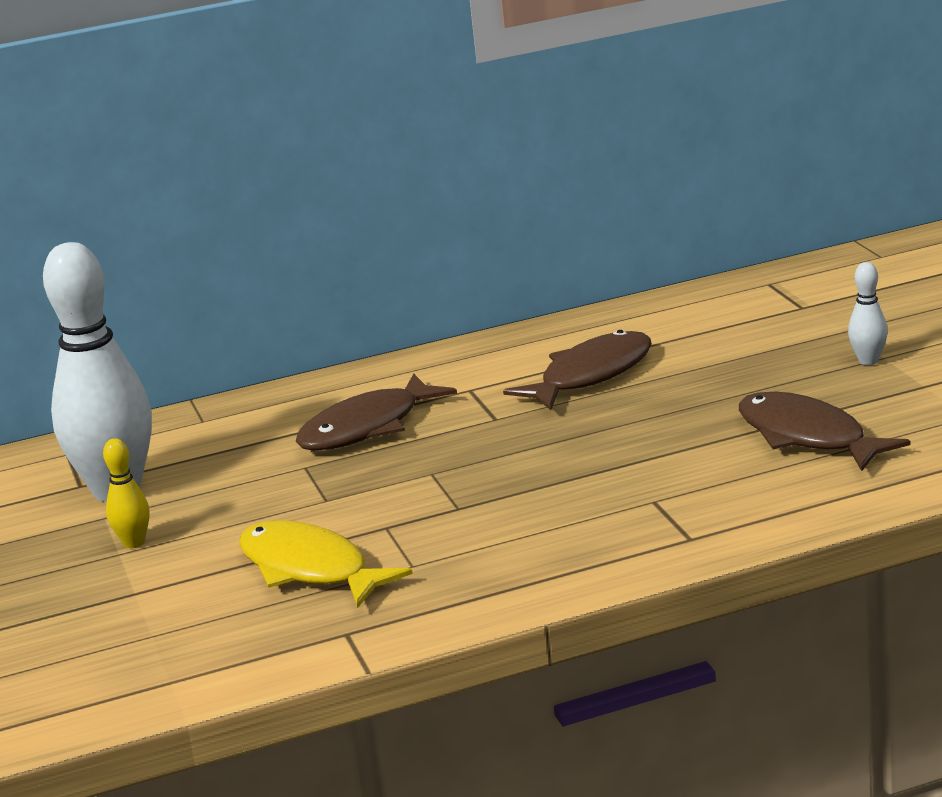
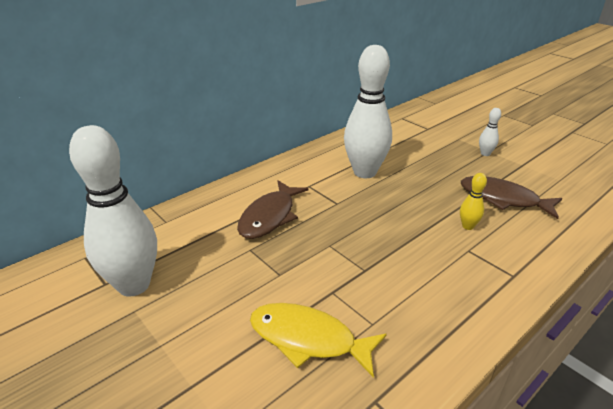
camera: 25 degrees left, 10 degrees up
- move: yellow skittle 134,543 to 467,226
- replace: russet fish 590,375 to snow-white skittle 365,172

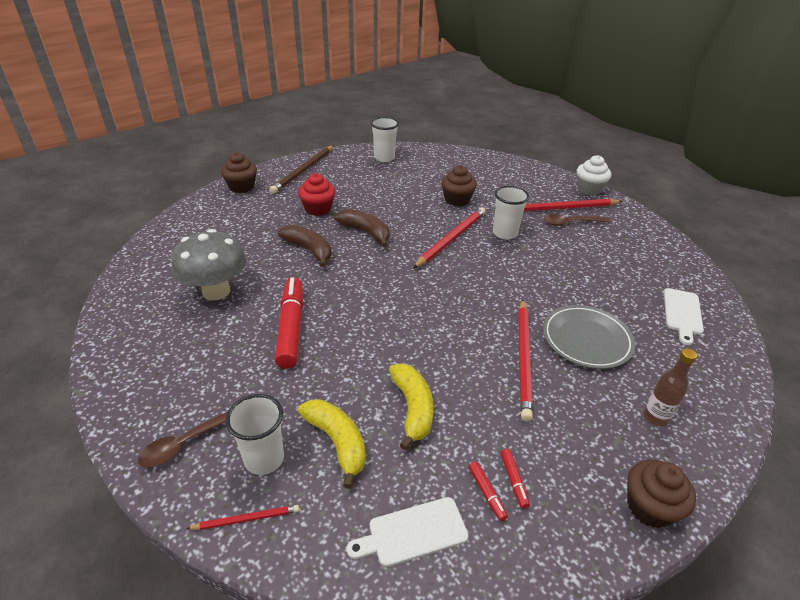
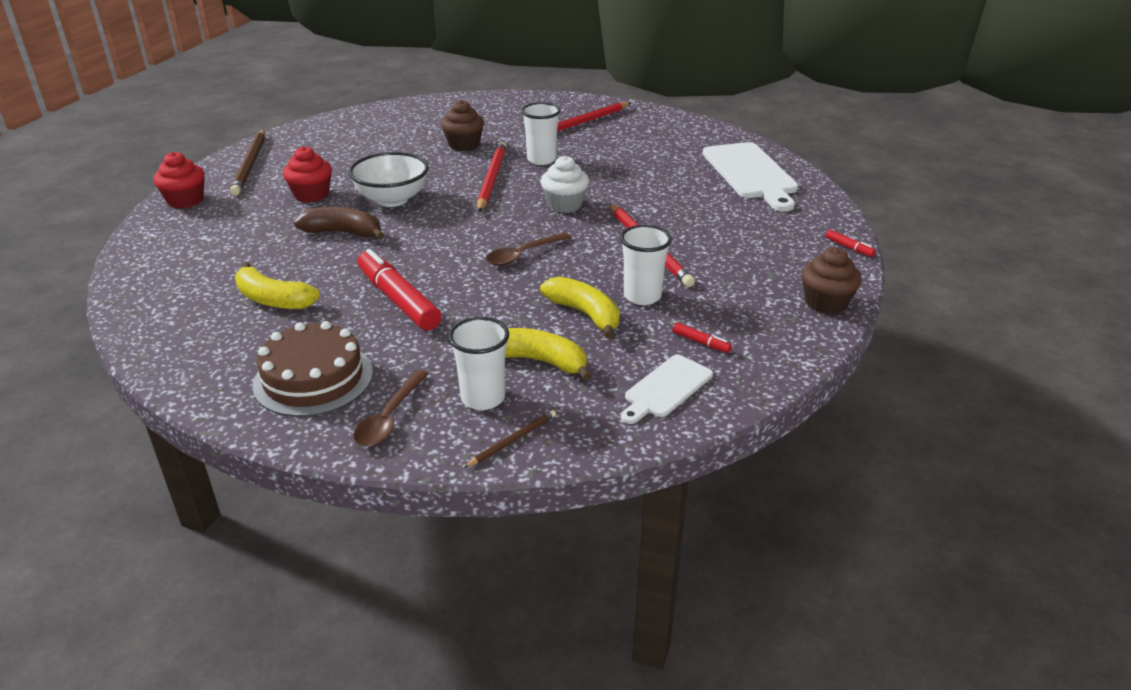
camera: 30 degrees left, 5 degrees down
- delete: grey dinner plate 586,339
- delete: russet flask 655,417
- insert: russet layer cake 313,378
- move: snow-white beaker 384,158 to 642,296
- move: crimson felt pen 513,481 to 849,247
- move: russet spoon 570,223 to 522,255
- move: snow-white muffin 589,189 to 564,205
- replace: grey mushroom 216,291 to yellow toy banana 273,299
- replace: russet toy banana 365,232 to snow-white bowl 392,199
- recolor: crimson lead pencil 246,519 to russet lead pencil 513,440
- recolor: russet muffin 242,187 to crimson muffin 185,200
- resize: snow-white chopping board 682,313 = 751,174 x1.77

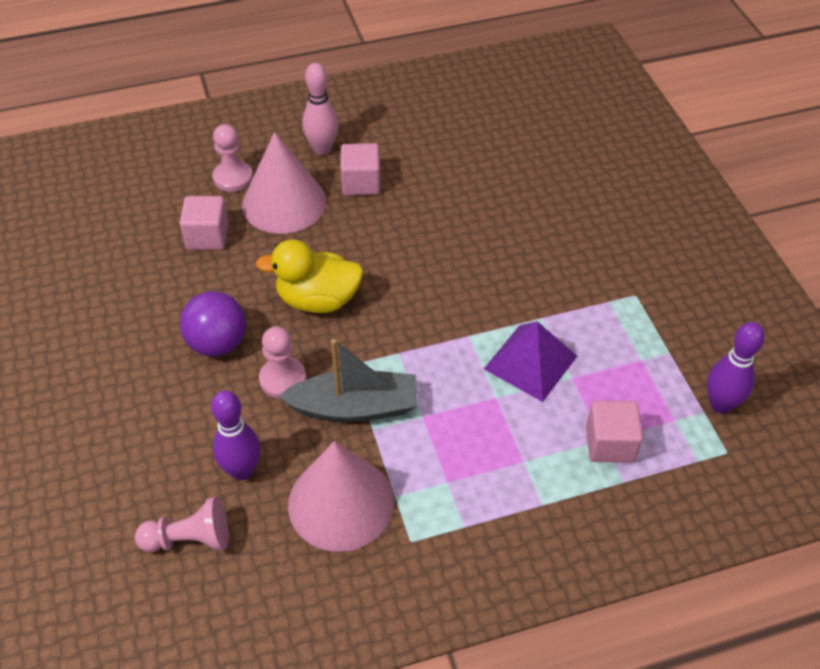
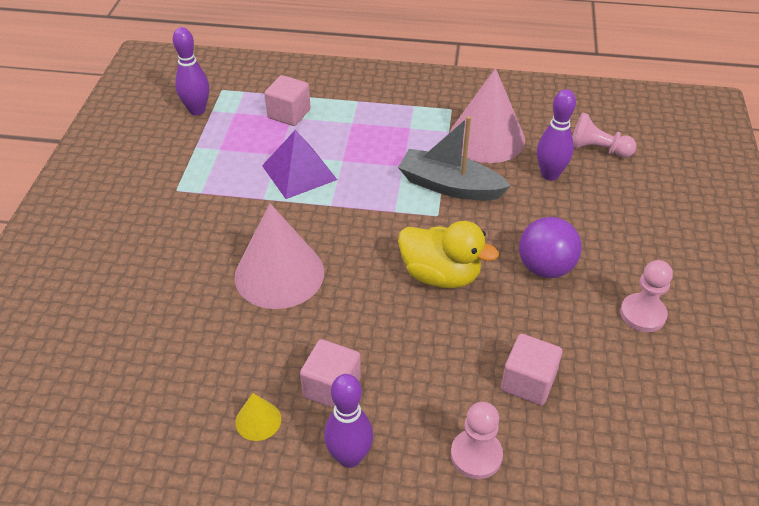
camera: 155 degrees left, 5 degrees down
- insert: yellow cone 258,420
- move: rose-pink cone 284,203 to 279,274
- move: rose-pink pawn 283,379 to 642,314
- recolor: rose-pink skittle 322,149 to purple skittle 349,457

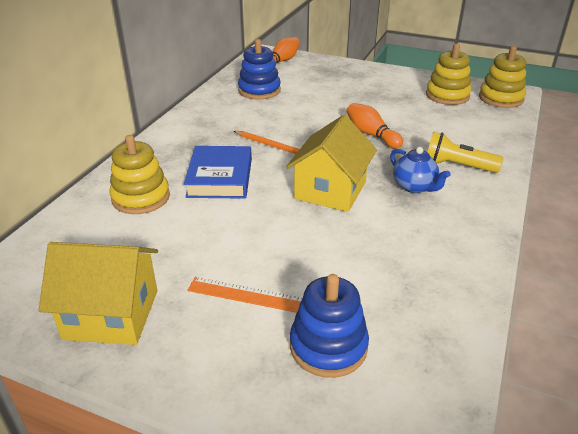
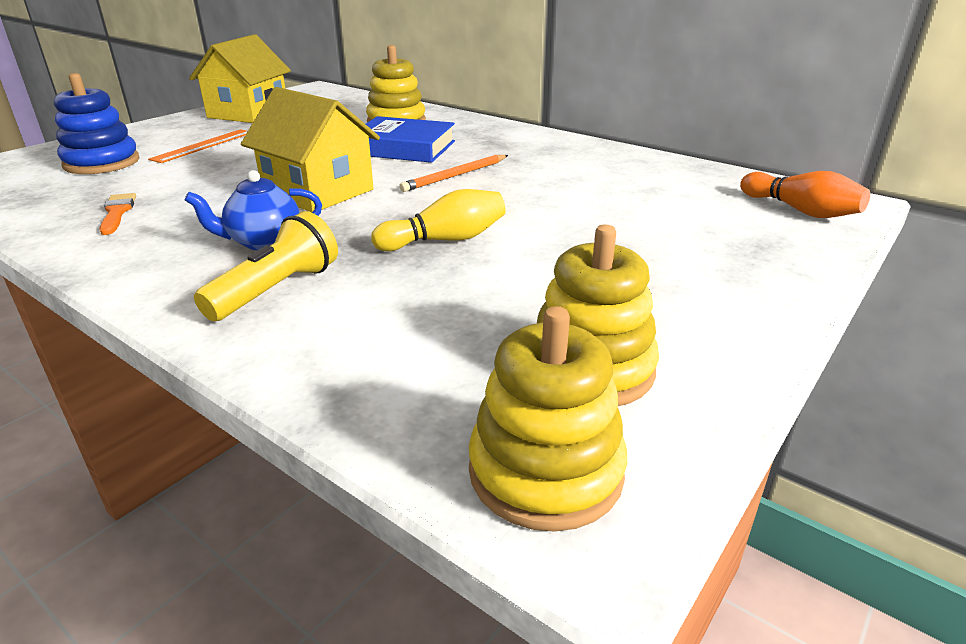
camera: 105 degrees right, 5 degrees down
- delete: cobalt ring stacker 259,90
- insert: orange paintbrush 117,212
- recolor: orange skittle 371,134 to yellow skittle 445,240

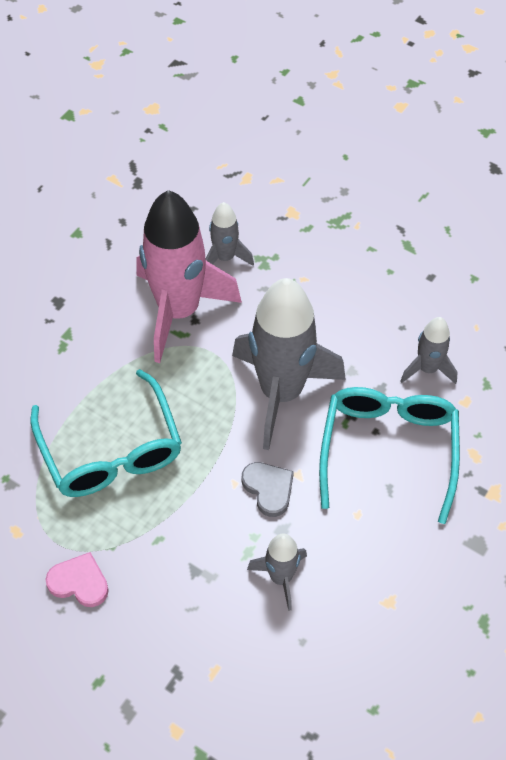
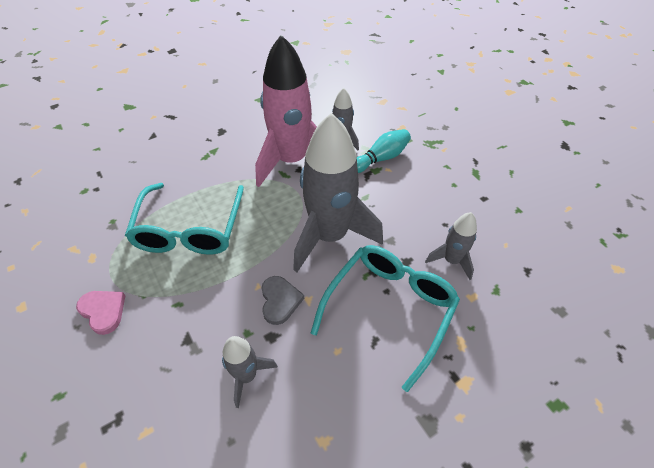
camera: 25 degrees right, 5 degrees down
- insert: teal skittle 381,158

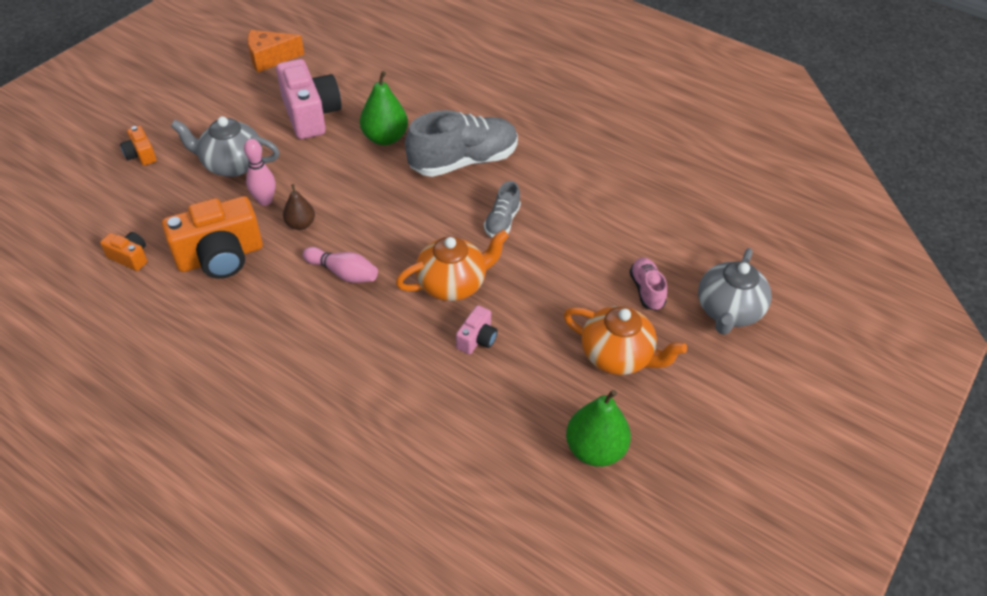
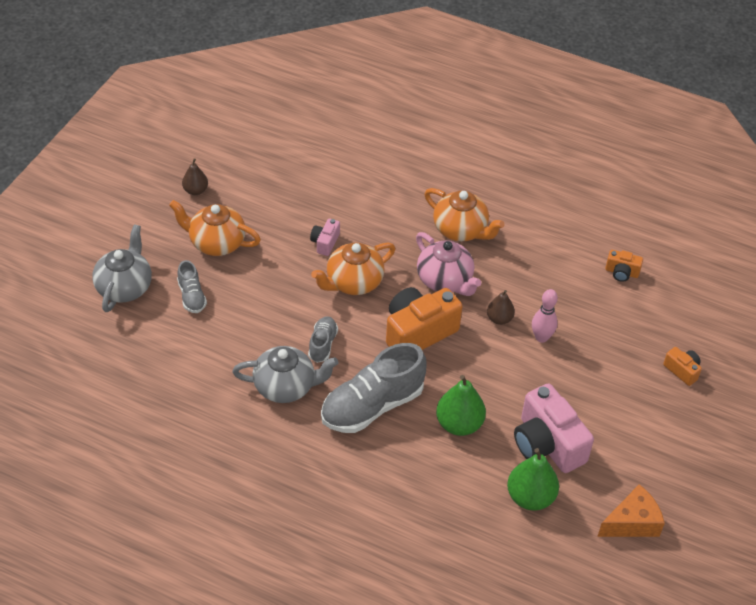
camera: 170 degrees right, 0 degrees up
- insert: russet pear fruit 195,190
- insert: orange china teapot 461,230
- move: orange camera 220,257 to 418,332
- move: grey china teapot 232,165 to 286,387
- move: leaf-green pear fruit 595,449 to 530,497
- replace: rose-pink skittle 343,273 to rose-pink china teapot 445,280
- recolor: rose-pink sneaker 646,290 to grey sneaker 192,296

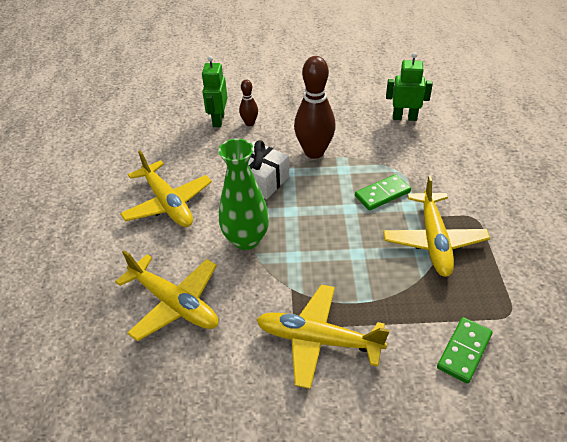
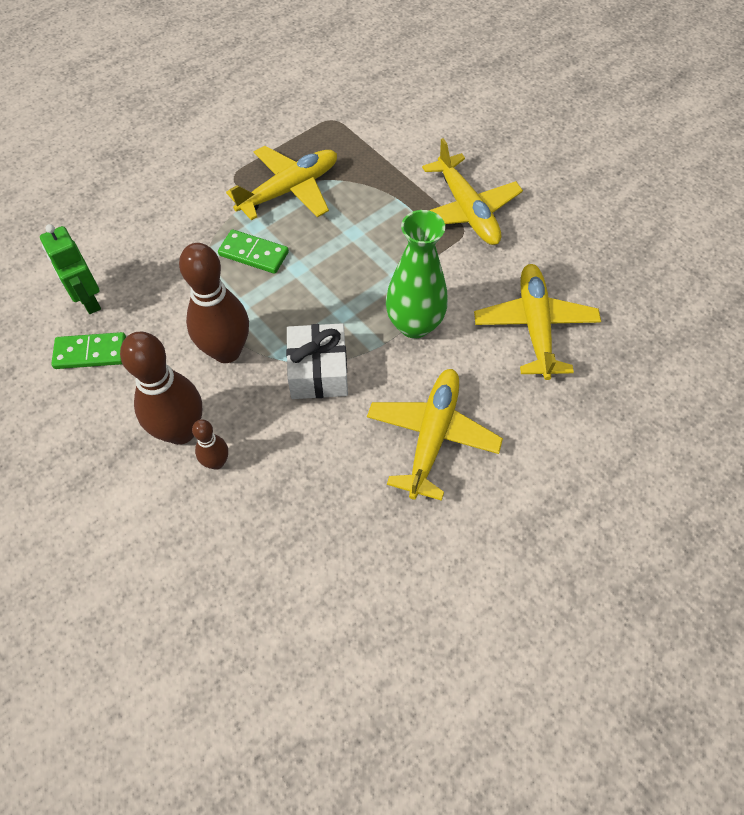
camera: 130 degrees left, 15 degrees up
- delete: leaf-green toy robot 218,120
- insert: russet skittle 181,431
- move: leaf-green domino piece 464,351 to 90,352

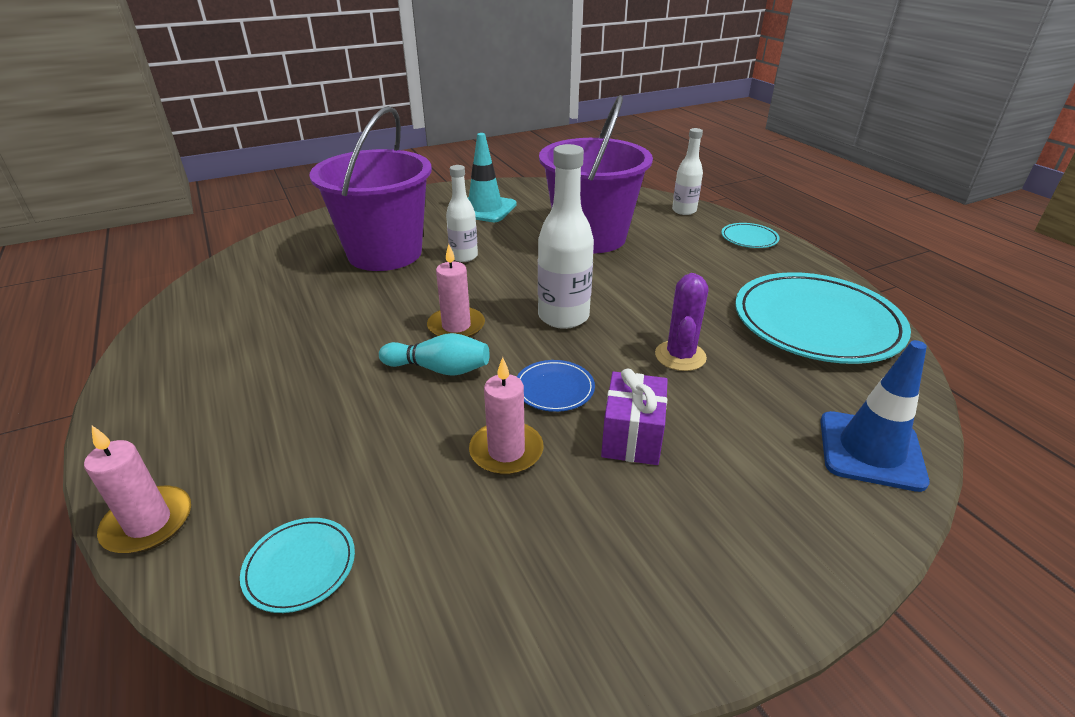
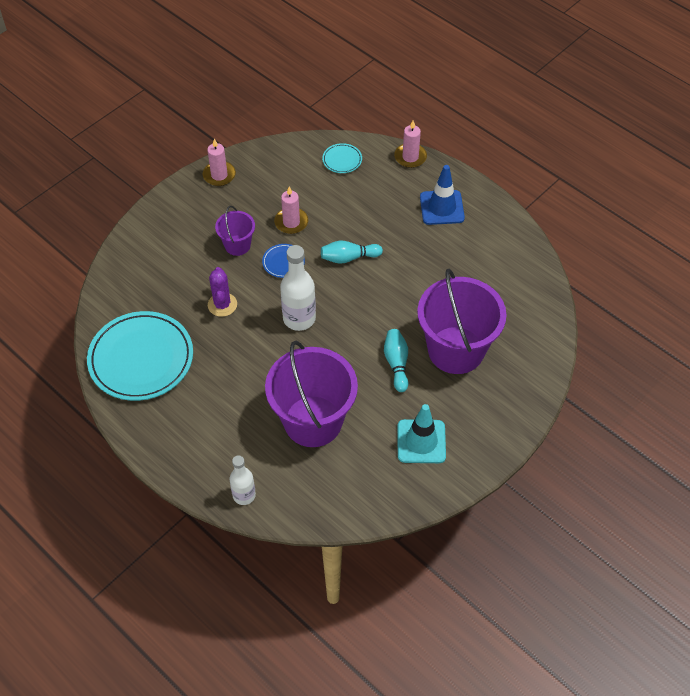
camera: 160 degrees right, 20 degrees up
- delete: teal dinner plate 749,238
- move: rose-pink pillar candle 456,326 to 219,175
- move: cobalt safety cone 870,450 to 442,207
- replace: snow-white flask 464,256 to teal skittle 396,363
- replace: purple gift 632,436 to purple pail 237,245

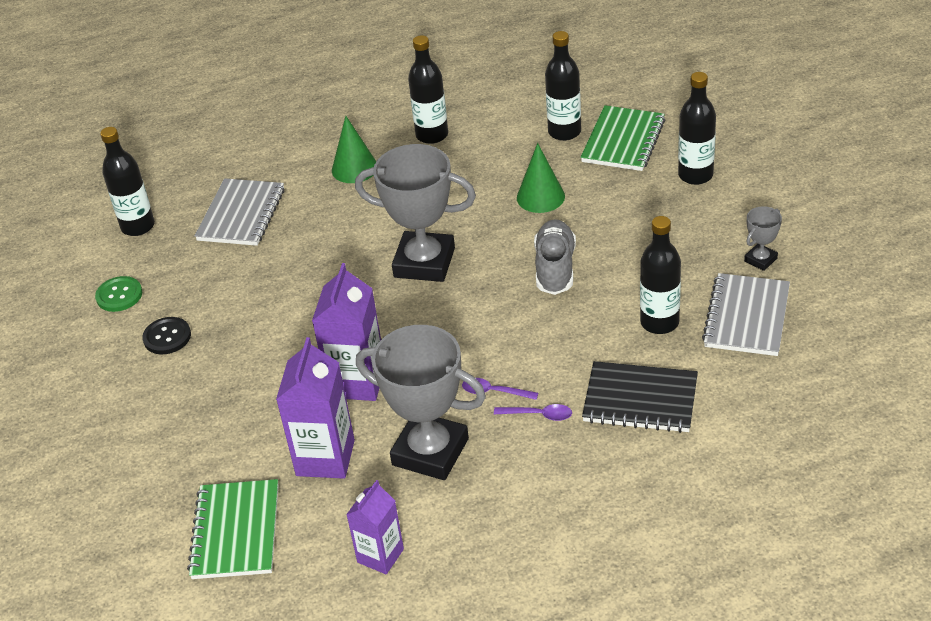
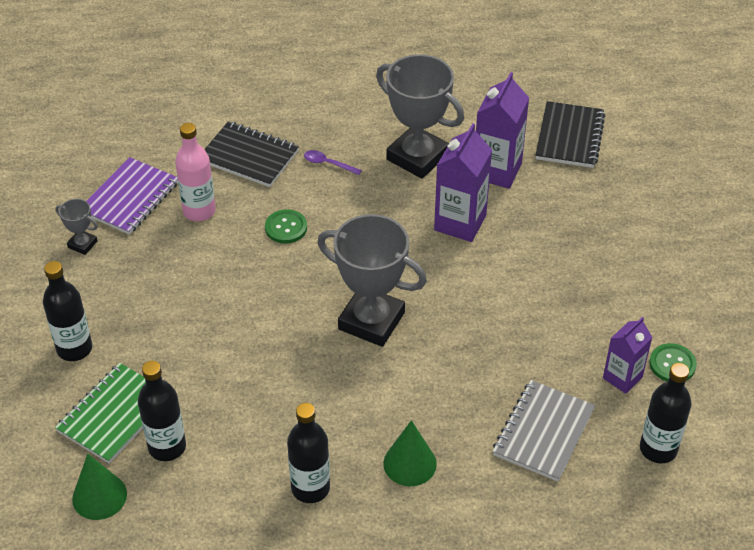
camera: 170 degrees left, 5 degrees up
- delete: jet-black sewing button 167,337
- delete: purple spoon 494,392
- delete: grey sneaker 555,268
- insert: leaf-green sewing button 286,228
- move: purple milk carton 380,556 to 622,377
- move: leaf-green cone 540,197 to 99,496
- recolor: leaf-green notepad 235,532 to jet-black notepad 570,137
- recolor: jet-black flask 659,322 to rose-pink flask 199,211
- recolor: grey notepad 746,317 to purple notepad 130,198
- rotate: grey prize cup 760,260 = 82,244 60 degrees clockwise

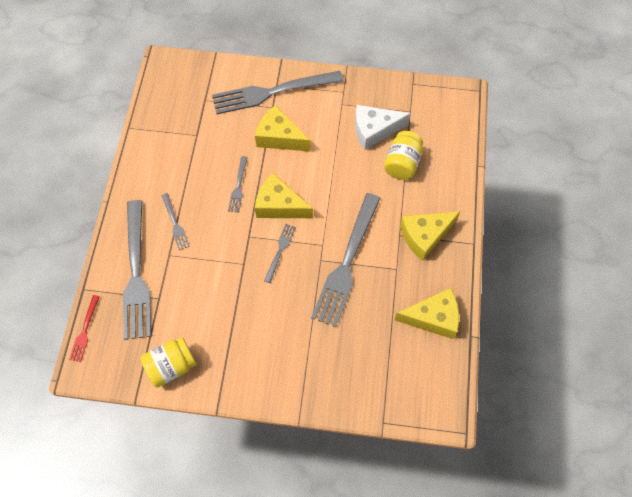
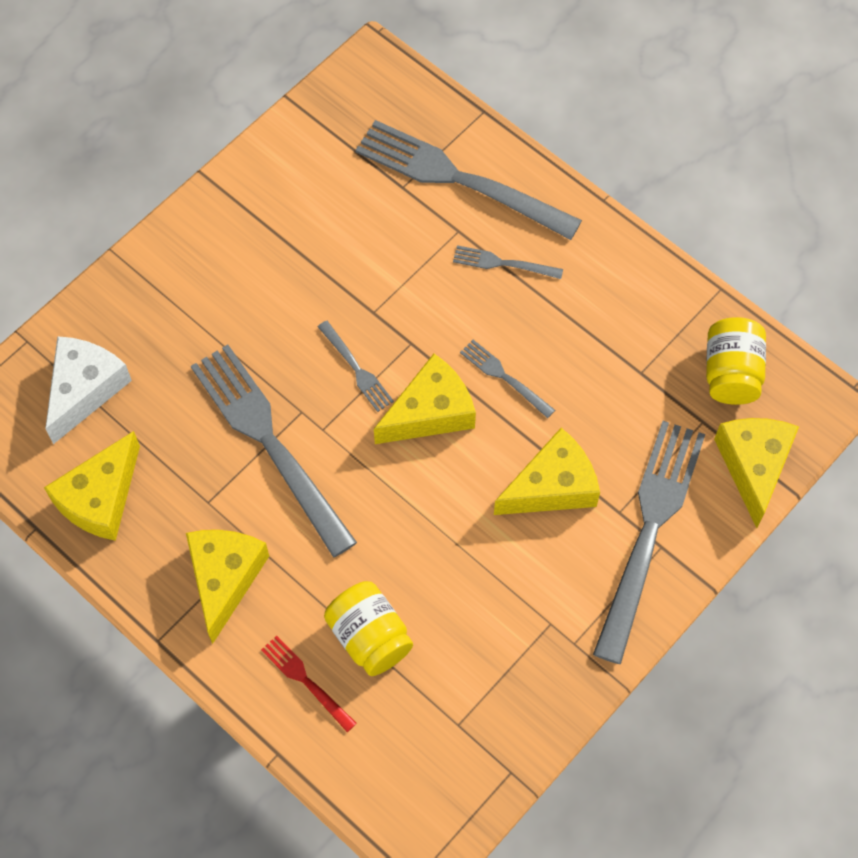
camera: 125 degrees right, 0 degrees up
- insert: yellow cheese 754,466
- move: crimson fork 85,331 to 305,680
- move: yellow jar 171,366 to 731,373
- move: snow-white cheese 374,130 to 85,389

